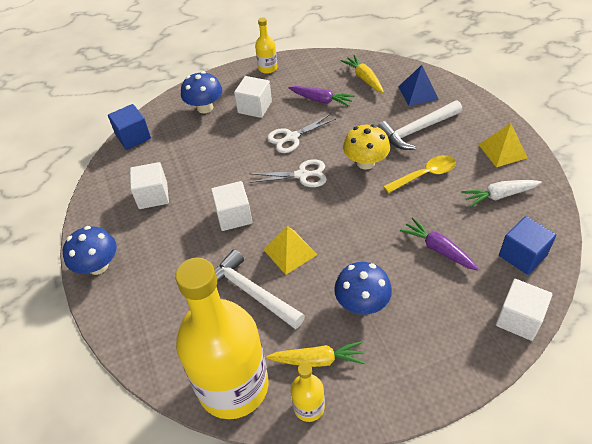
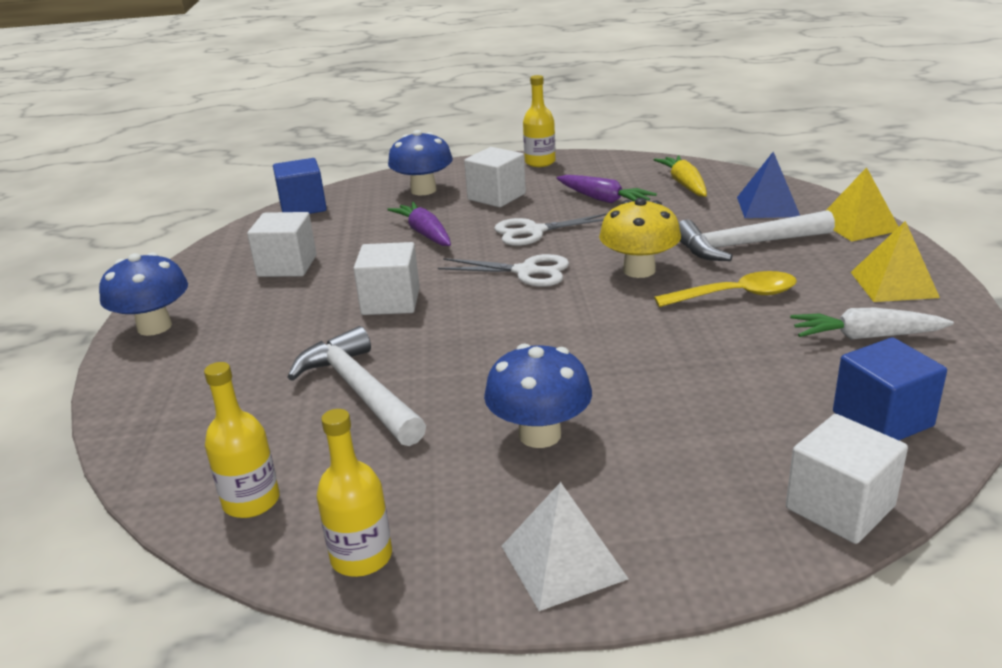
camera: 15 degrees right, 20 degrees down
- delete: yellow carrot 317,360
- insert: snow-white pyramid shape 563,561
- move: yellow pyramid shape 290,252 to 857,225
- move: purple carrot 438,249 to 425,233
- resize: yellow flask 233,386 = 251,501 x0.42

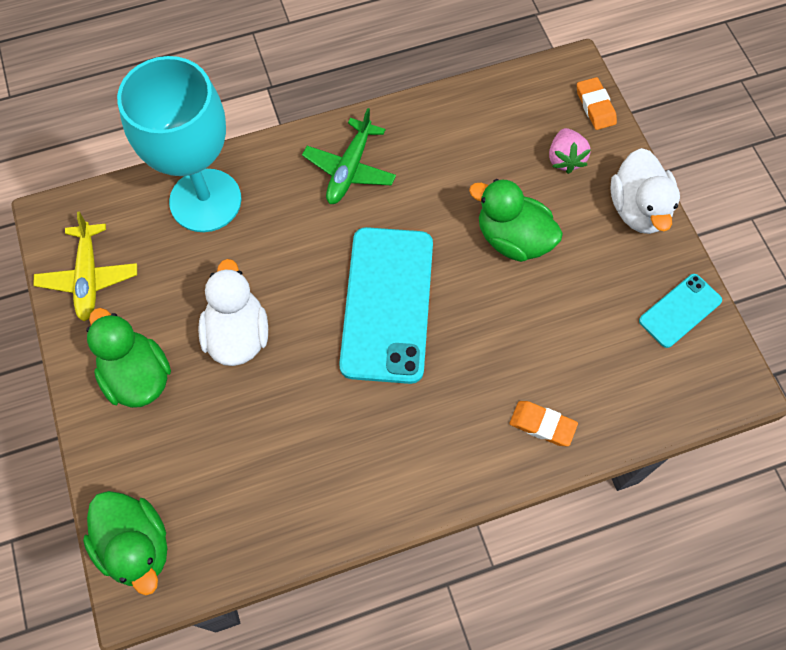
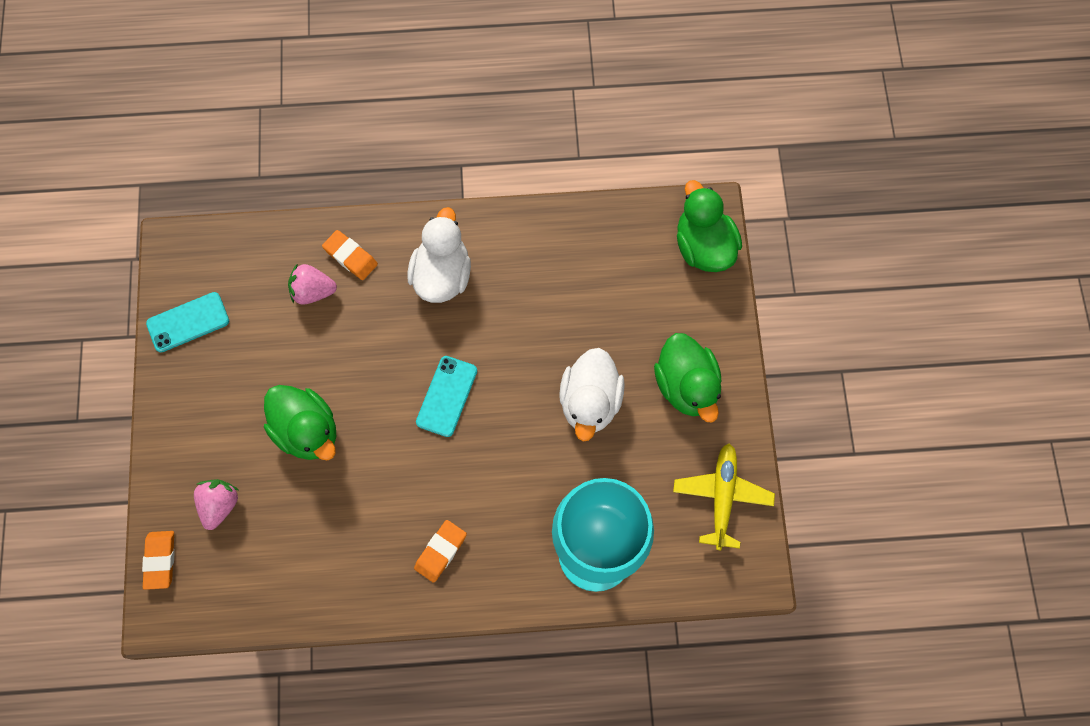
camera: 165 degrees left, 5 degrees up
- insert: rose-pink toy strawberry 313,291
- move: snow-white rubber duck 638,209 to 442,275
- replace: leaf-green plane 349,169 to orange eraser 441,551
- resize: teal smartphone 387,304 = 447,396 x0.50

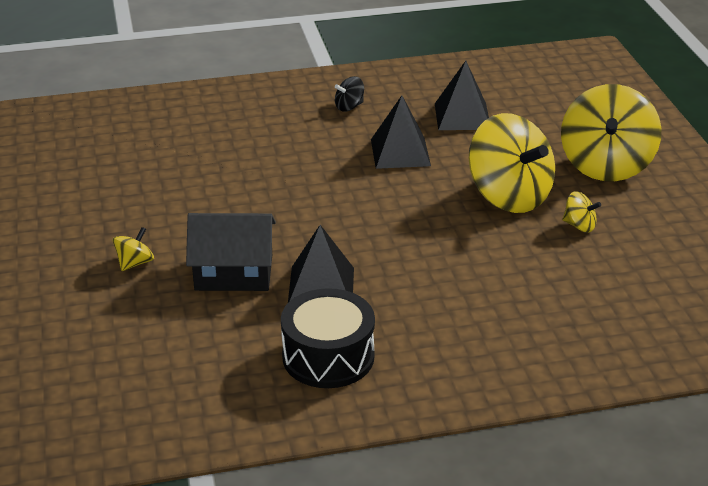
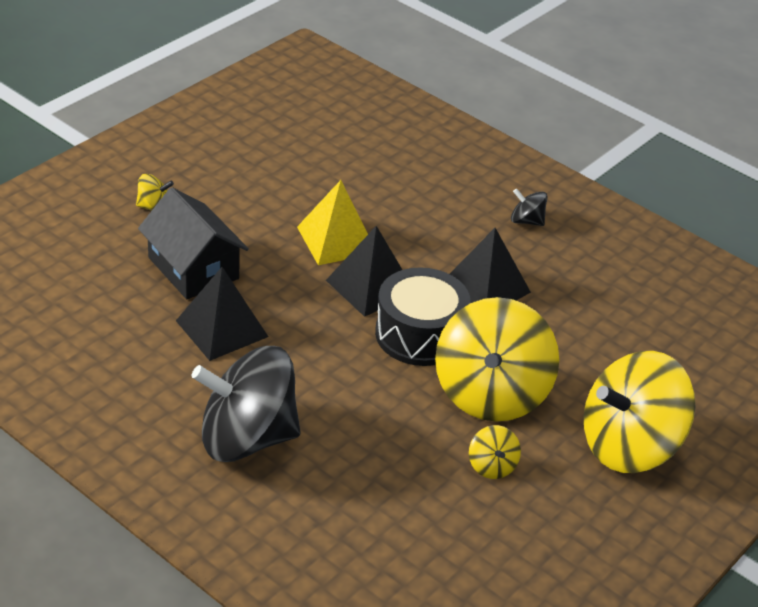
camera: 50 degrees right, 5 degrees up
- insert: jet-black spinning top 247,438
- insert: yellow pyramid shape 336,240
- move: jet-black snare drum 328,356 to 420,334
- move: jet-black pyramid shape 462,116 to 370,286

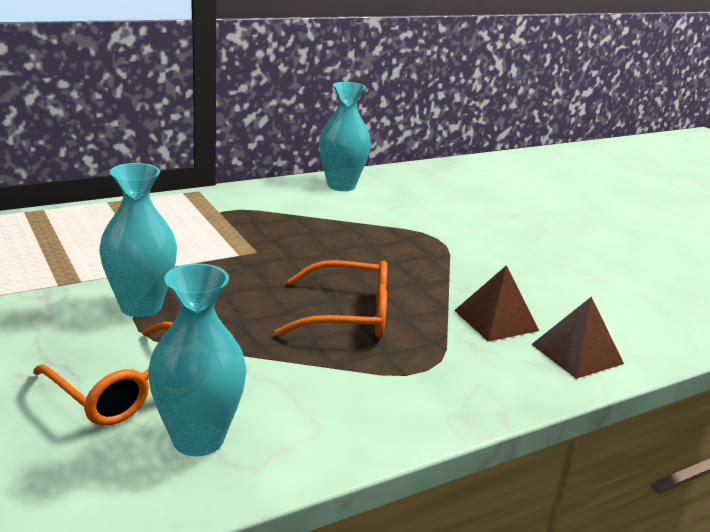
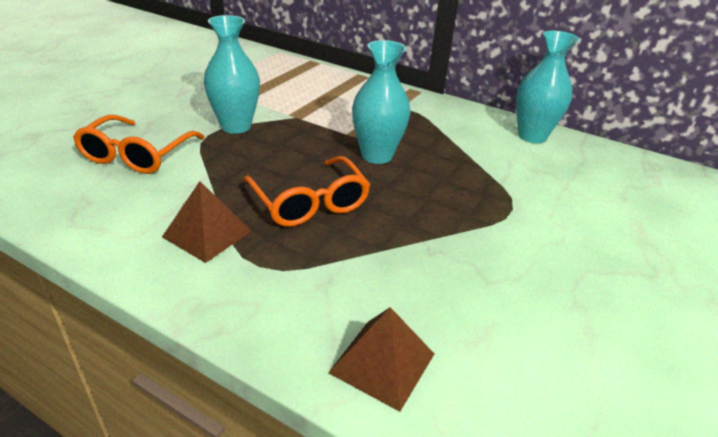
camera: 60 degrees right, 10 degrees up
- move: teal tall vase 198,439 to 377,156
- move: russet pyramid shape 496,320 to 207,233

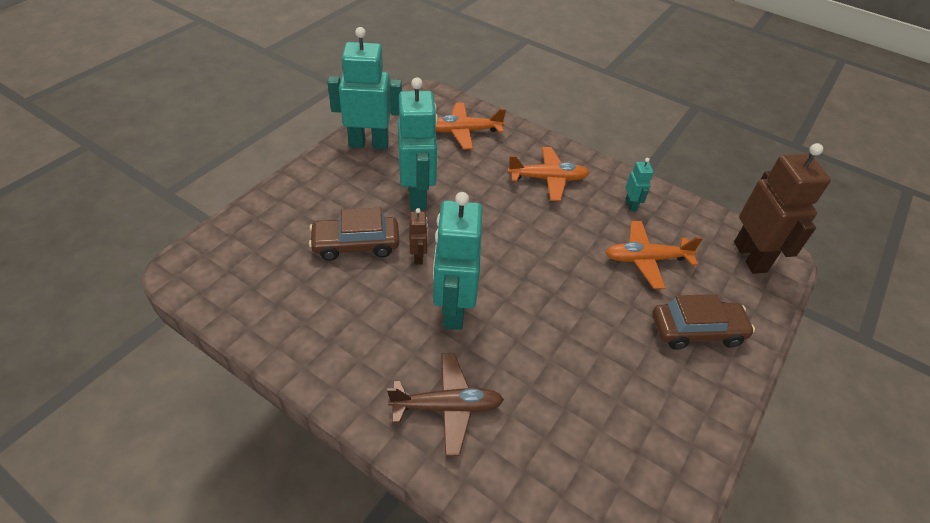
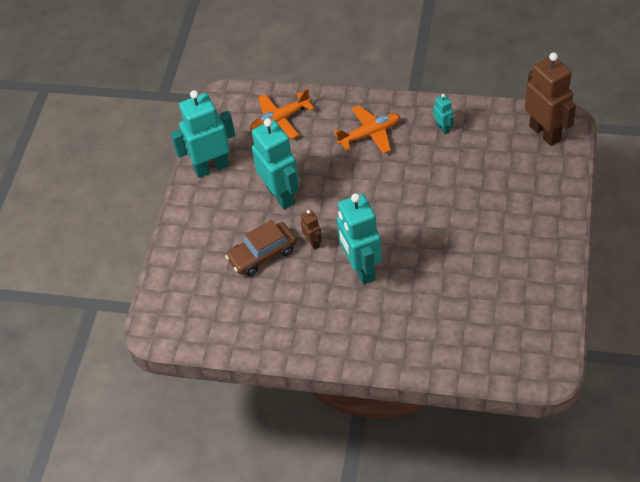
camera: 15 degrees left, 5 degrees up
- delete: russet plane 447,407
- delete: orange plane 646,259
- delete: russet toy car 696,330

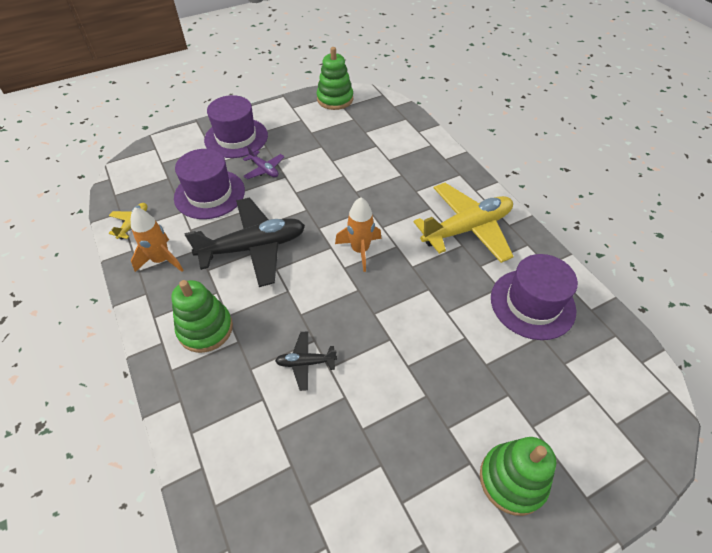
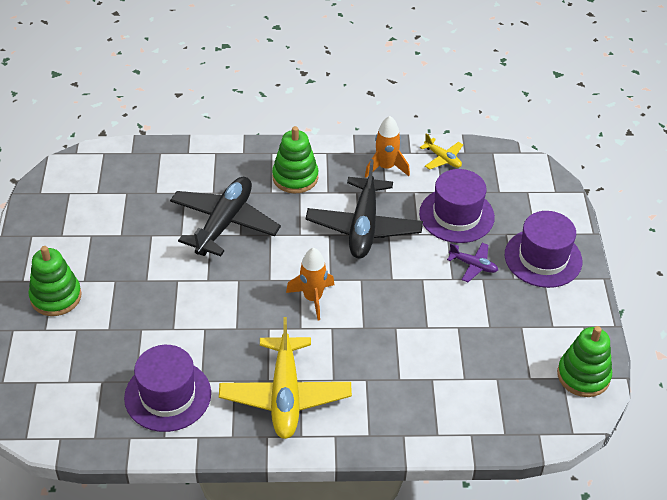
camera: 115 degrees right, 5 degrees down
- rotate: purple plane 264,169 = 473,265 135 degrees counterclockwise
- resize: jet-black plane 306,363 = 224,223 x2.15

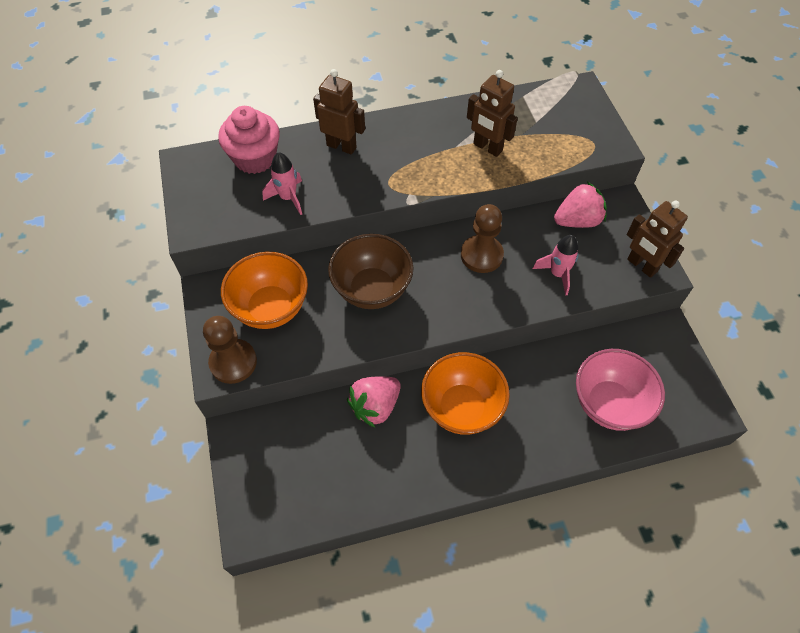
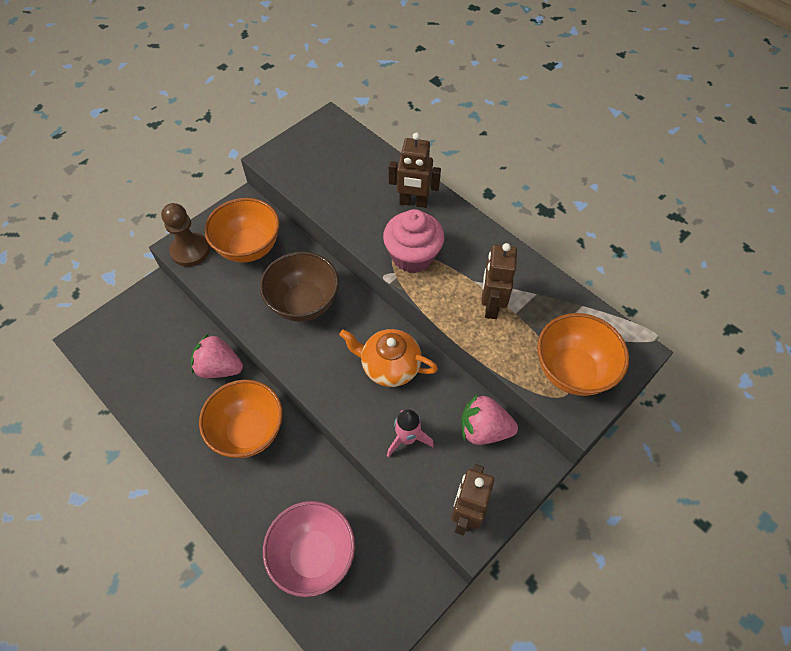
camera: 60 degrees right, 0 degrees up
- delete: rose-pink rocket 288,198
- insert: orange bowl 572,371
- move: rose-pink muffin 255,158 to 412,256
- replace: russet pawn 481,255 to orange china teapot 389,366
- rotate: russet toy robot 341,146 = 413,202 105 degrees clockwise
- rotate: rose-pink toy strawberry 577,221 = 484,429 150 degrees clockwise

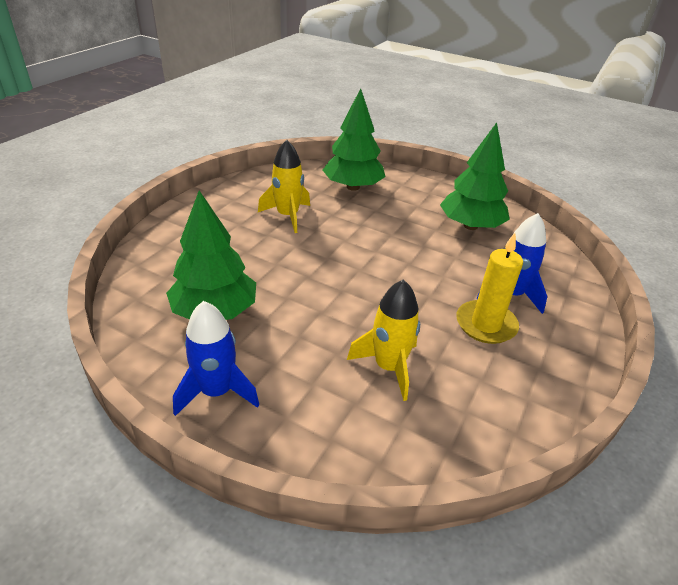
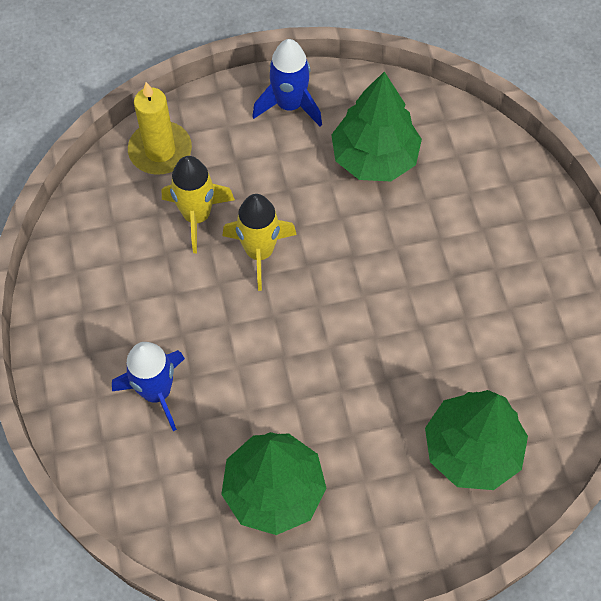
camera: 140 degrees right, 25 degrees up
- move: yellow rocket 287,216 to 259,252
- move: yellow pillar candle 485,324 to 160,150

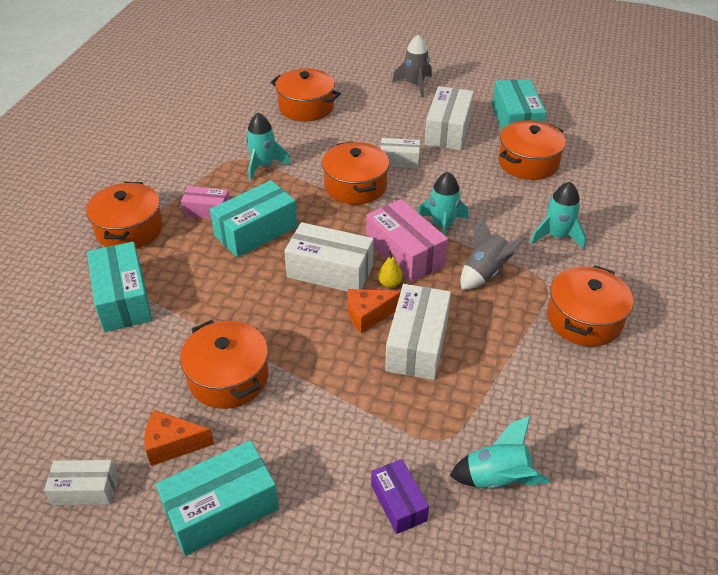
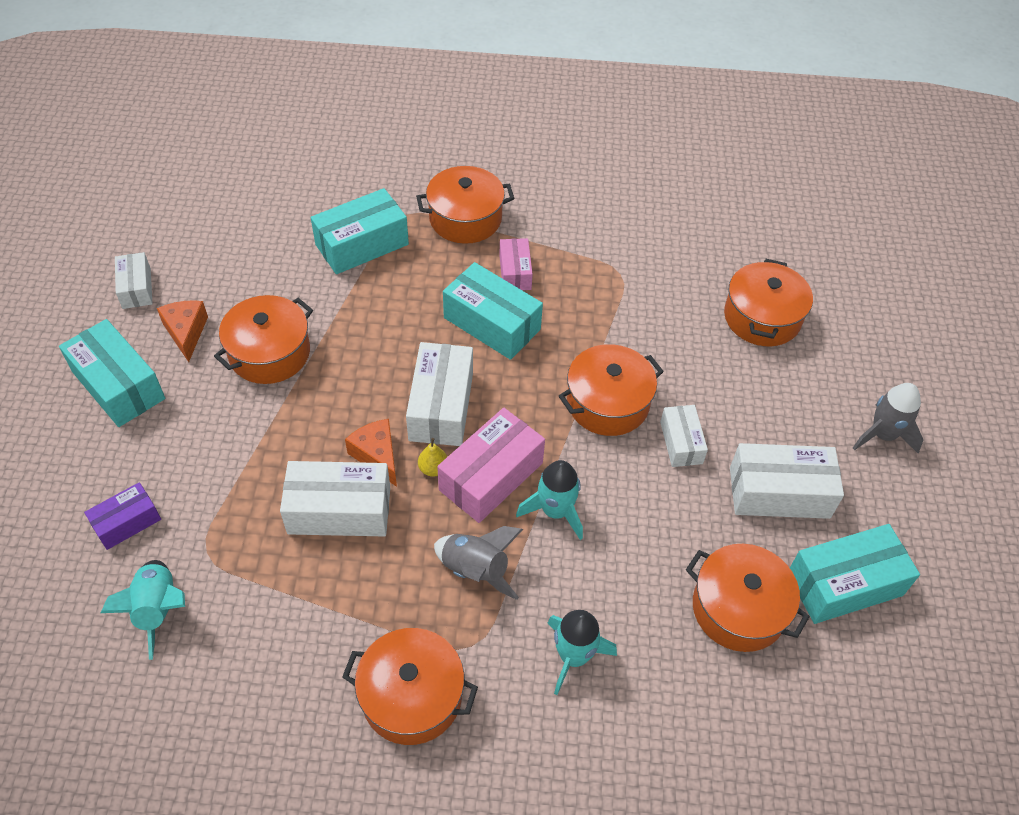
camera: 75 degrees right, 10 degrees up
- delete: teal rocket 263,165

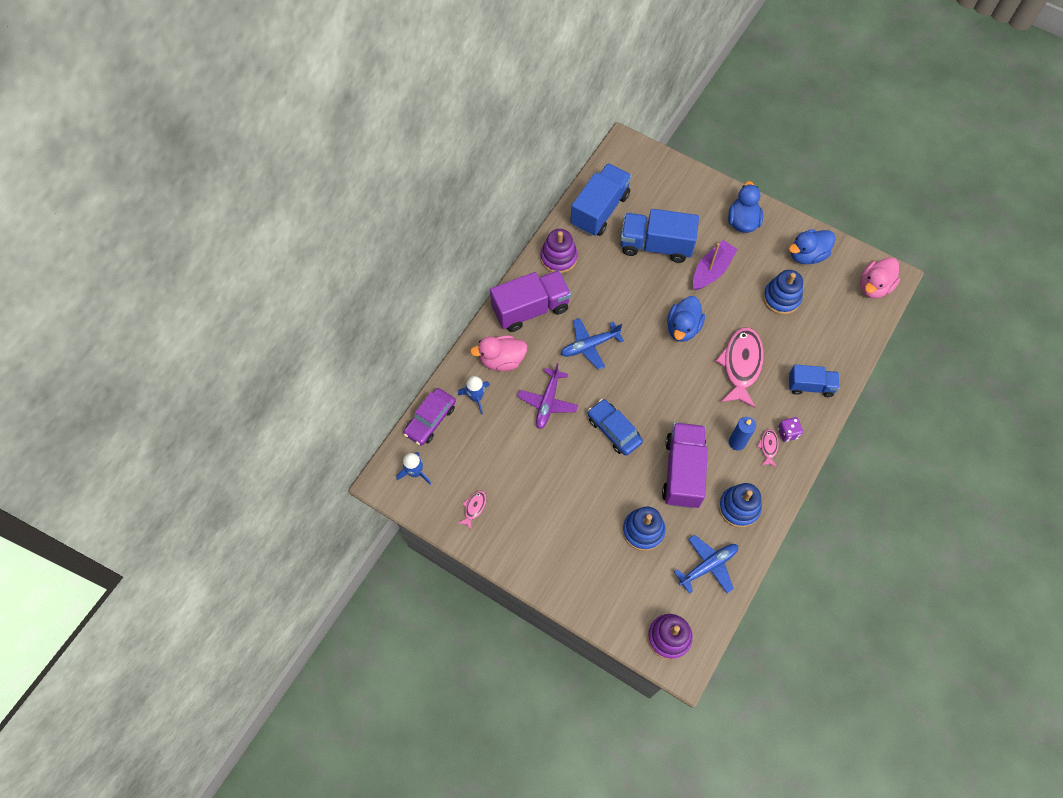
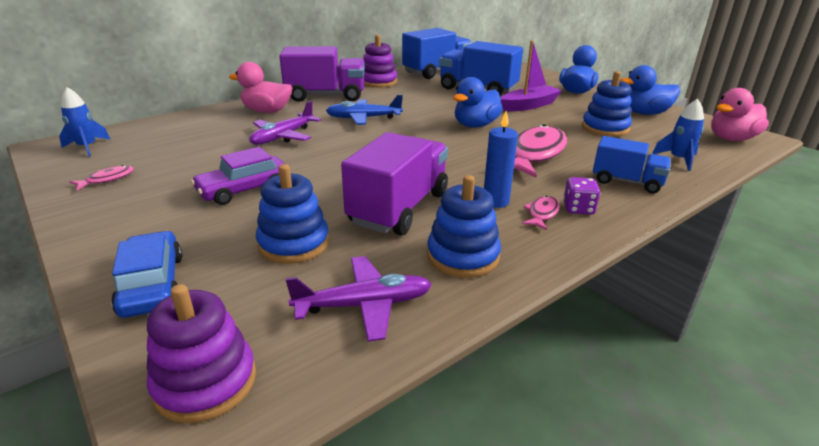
camera: 20 degrees right, 35 degrees down
- move: purple toy car 430,420 to 244,189
- move: cobalt rocket 476,397 to 678,159
- move: cobalt toy car 614,430 to 152,285
- recolor: cobalt plane 708,566 to purple plane 363,305

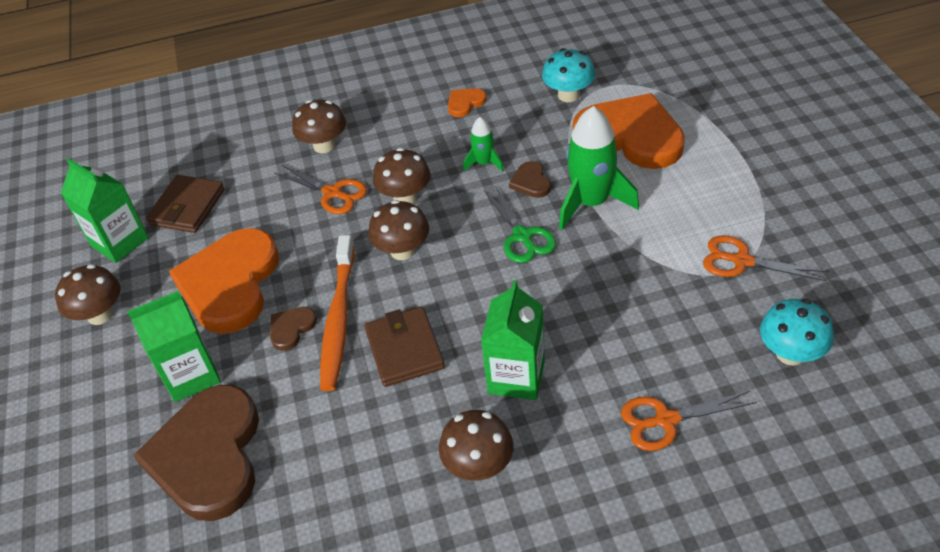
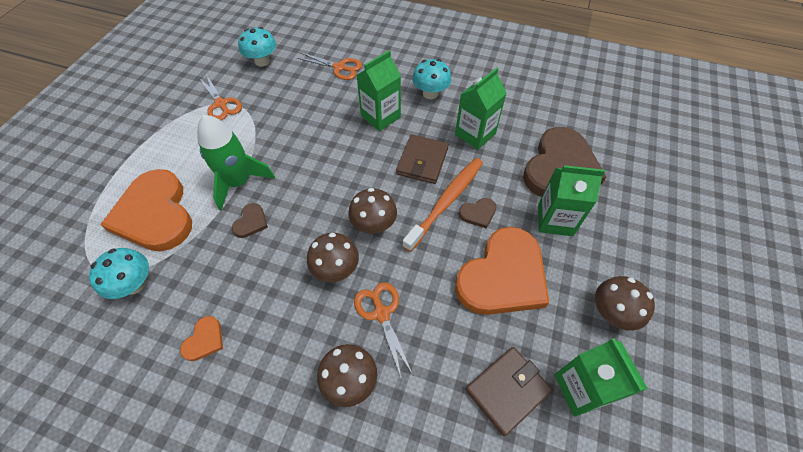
camera: 150 degrees left, 10 degrees up
- delete: leaf-green rocket 484,163
- delete: leaf-green shears 522,236
- insert: leaf-green milk carton 475,134
- recolor: russet mushroom 478,465 to teal mushroom 430,93
- rotate: orange love heart 465,103 = 204,340 60 degrees counterclockwise

